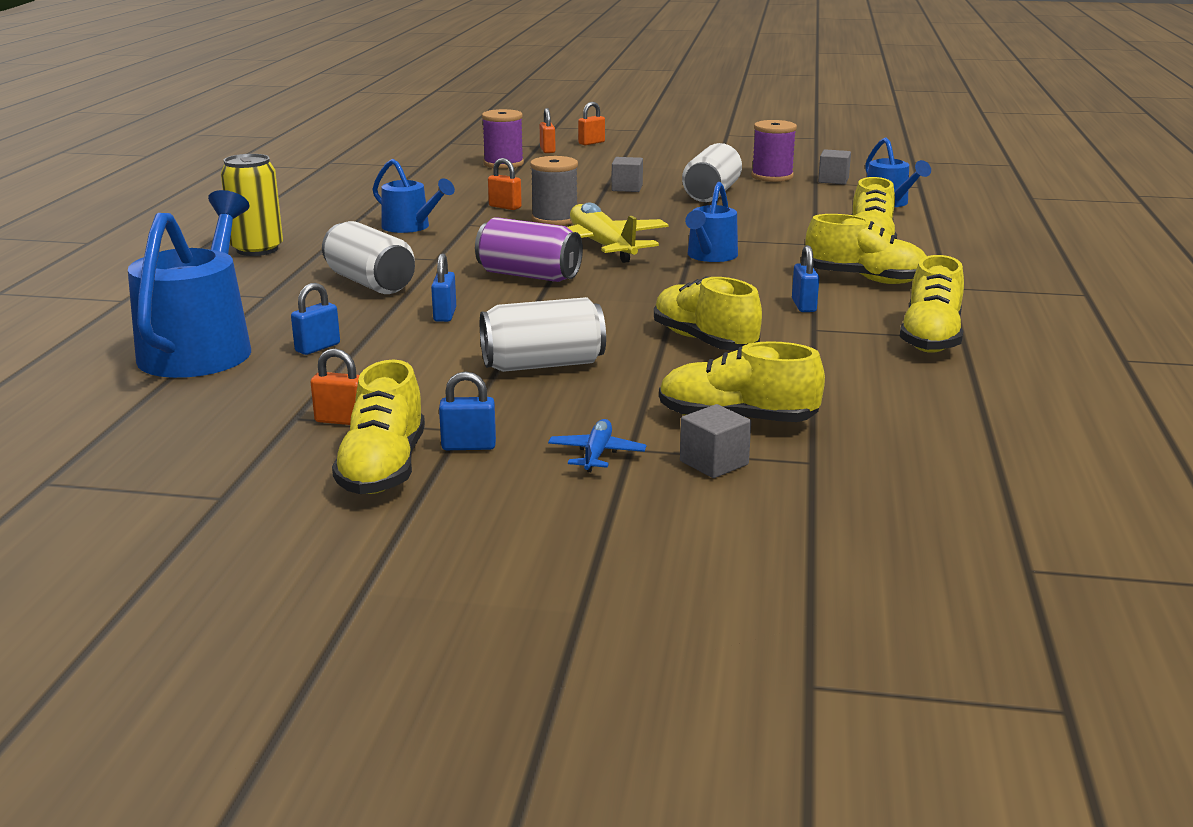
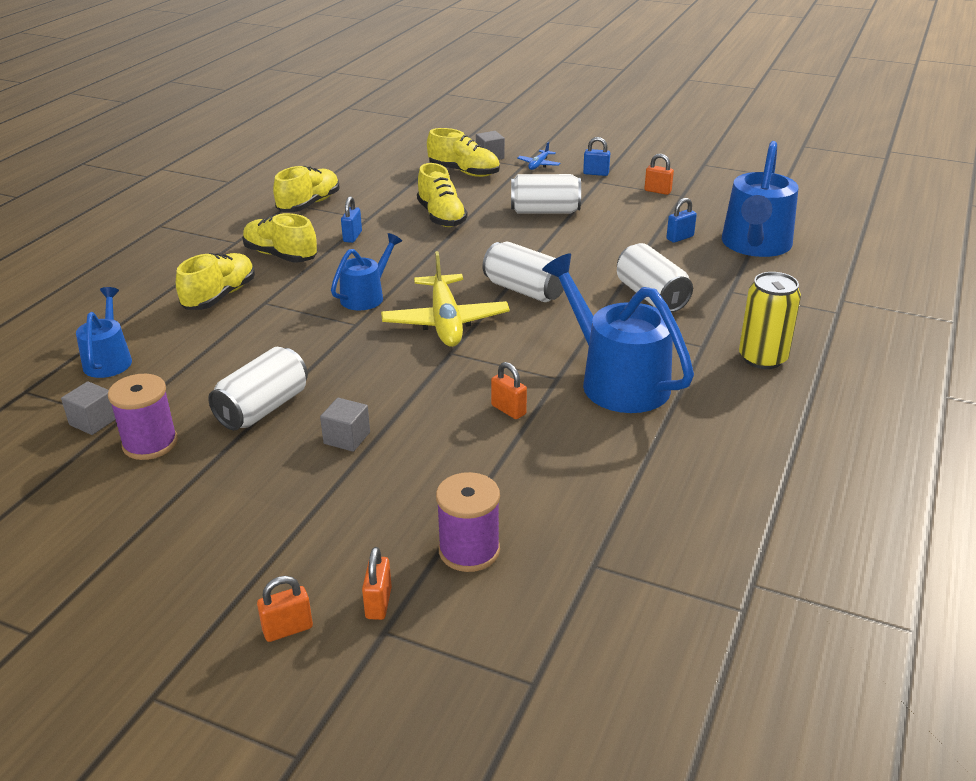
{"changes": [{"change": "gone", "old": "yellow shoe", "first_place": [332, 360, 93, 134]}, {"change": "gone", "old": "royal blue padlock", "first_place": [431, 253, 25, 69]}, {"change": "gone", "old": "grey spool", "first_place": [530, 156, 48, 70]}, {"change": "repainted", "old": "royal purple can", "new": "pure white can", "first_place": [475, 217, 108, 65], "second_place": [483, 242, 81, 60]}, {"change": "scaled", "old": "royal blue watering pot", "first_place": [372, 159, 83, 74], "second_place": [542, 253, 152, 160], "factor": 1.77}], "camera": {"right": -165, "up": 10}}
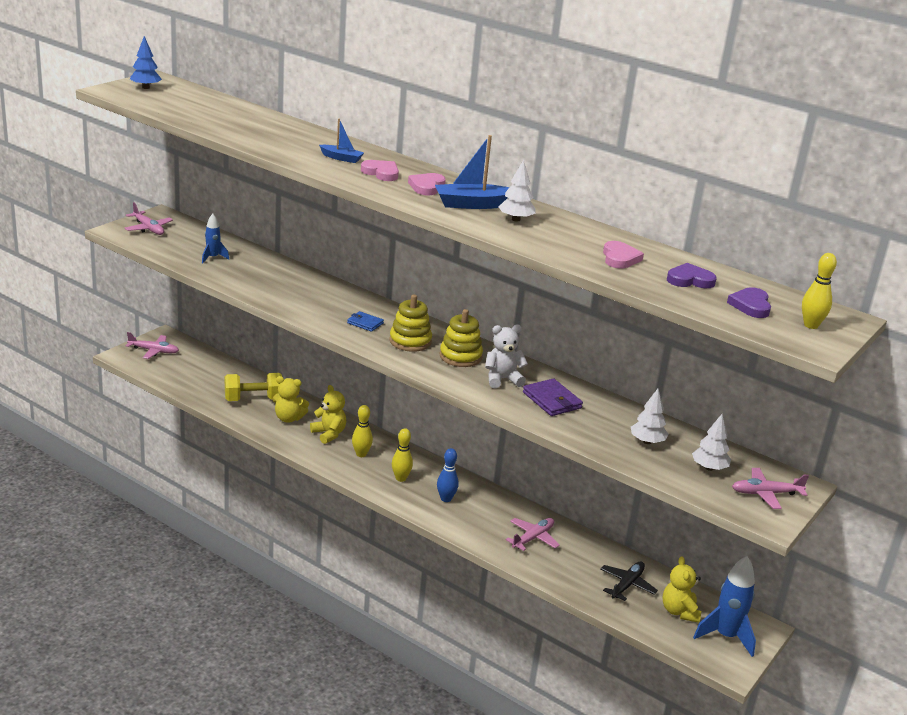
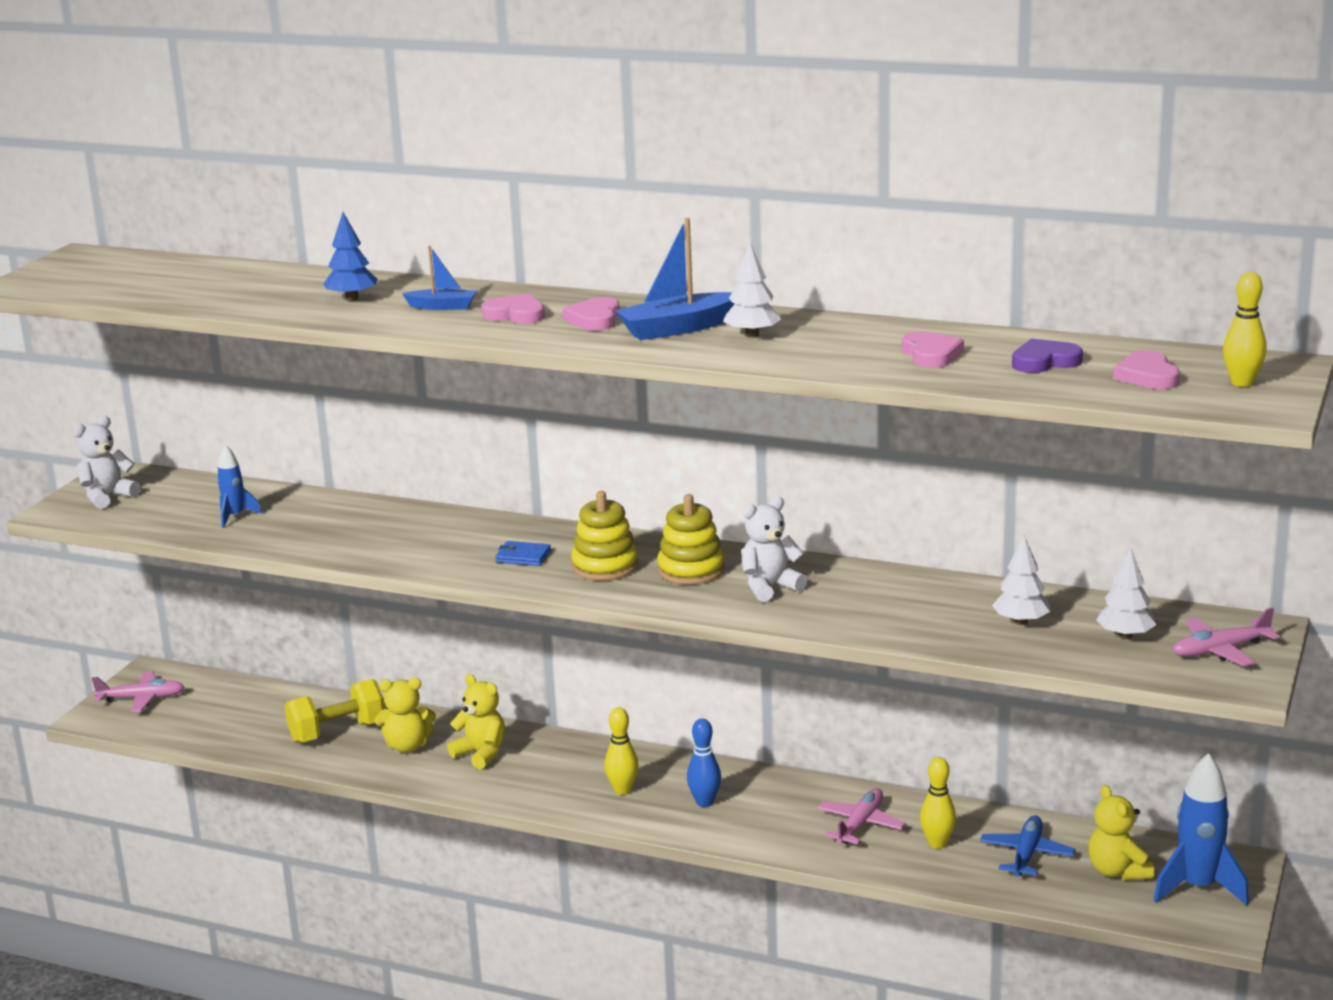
{"changes": [{"change": "gone", "old": "royal purple card wallet", "first_place": [523, 378, 60, 38]}, {"change": "shifted", "old": "royal blue tree", "first_place": [130, 36, 32, 53], "second_place": [324, 212, 54, 89]}, {"change": "shifted", "old": "yellow bowling pin", "first_place": [352, 405, 21, 52], "second_place": [920, 757, 36, 92]}, {"change": "swapped", "old": "rosy toy plane", "new": "pure white teddy bear", "first_place": [124, 202, 49, 33], "second_place": [73, 416, 67, 93]}, {"change": "repainted", "old": "black toy plane", "new": "royal blue toy plane", "first_place": [601, 562, 57, 39], "second_place": [980, 816, 95, 61]}, {"change": "repainted", "old": "royal purple heart", "new": "rosy heart", "first_place": [727, 287, 44, 31], "second_place": [1113, 350, 67, 39]}], "camera": {"right": -10, "up": -5}}
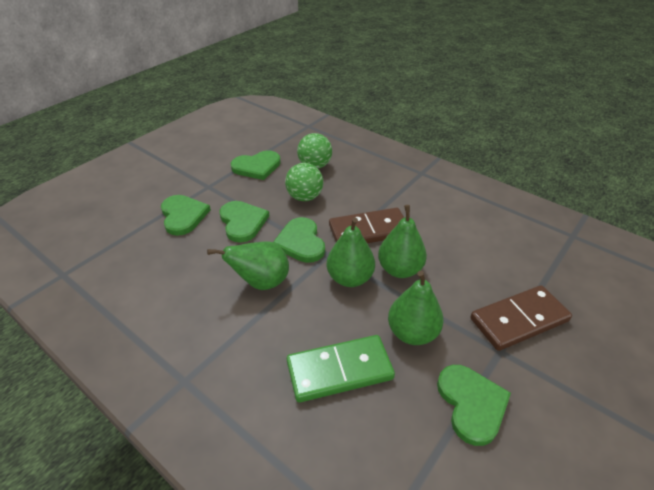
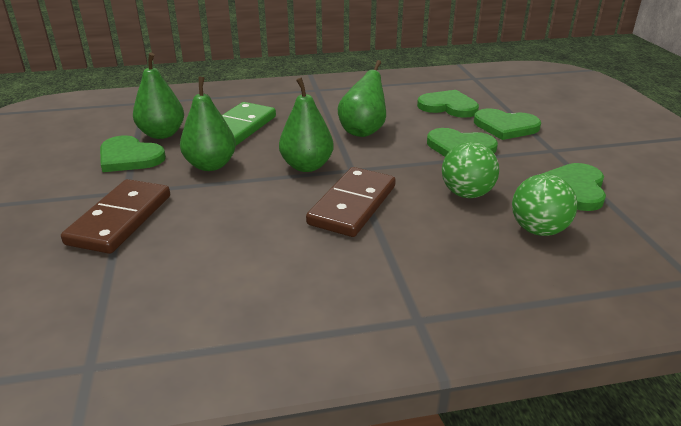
{"changes": [{"change": "shifted", "old": "green heart", "first_place": [273, 217, 52, 46], "second_place": [417, 90, 62, 28]}, {"change": "shifted", "old": "green toy pear", "first_place": [378, 205, 49, 73], "second_place": [133, 53, 51, 86]}], "camera": {"right": 130, "up": -10}}
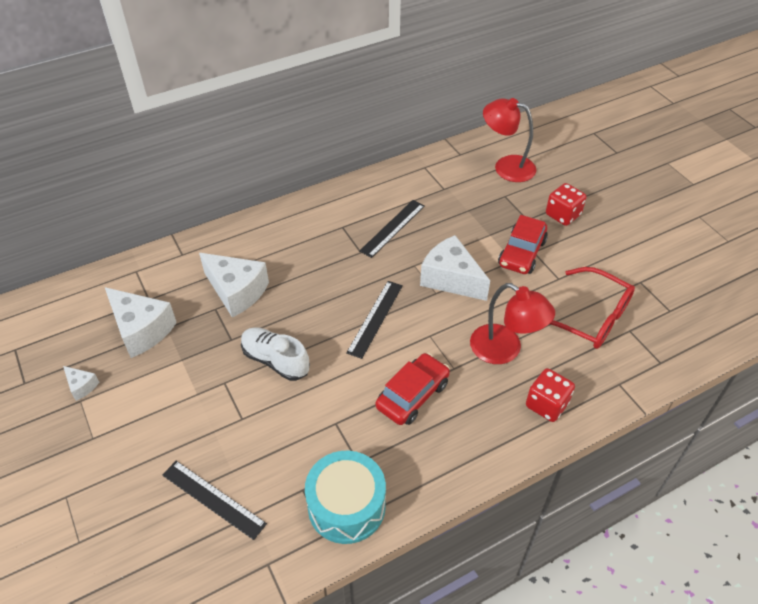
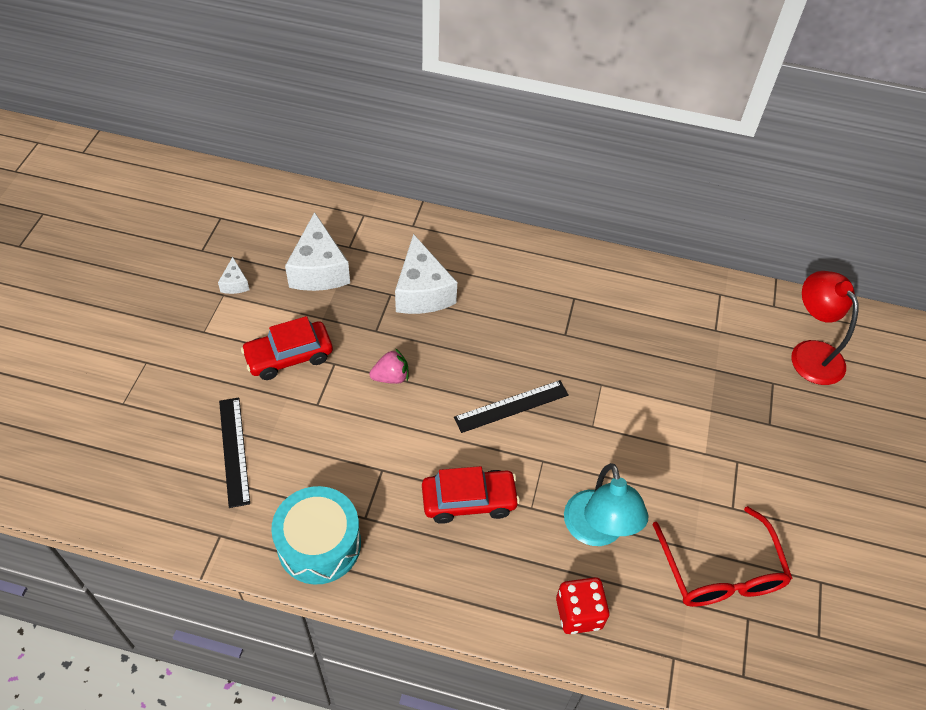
{"changes": [{"change": "gone", "old": "black ruler", "first_place": [359, 200, 66, 58]}, {"change": "gone", "old": "pure white piece of cheese", "first_place": [420, 235, 70, 66]}, {"change": "gone", "old": "scarlet dice", "first_place": [546, 183, 40, 43]}, {"change": "shifted", "old": "scarlet automobile", "first_place": [498, 215, 50, 59], "second_place": [241, 316, 92, 64]}, {"change": "swapped", "old": "pure white shoe", "new": "rosy berry", "first_place": [241, 327, 69, 54], "second_place": [369, 348, 40, 36]}, {"change": "repainted", "old": "scarlet reading lamp", "new": "turquoise reading lamp", "first_place": [470, 283, 85, 81], "second_place": [564, 463, 84, 83]}], "camera": {"right": 40, "up": 5}}
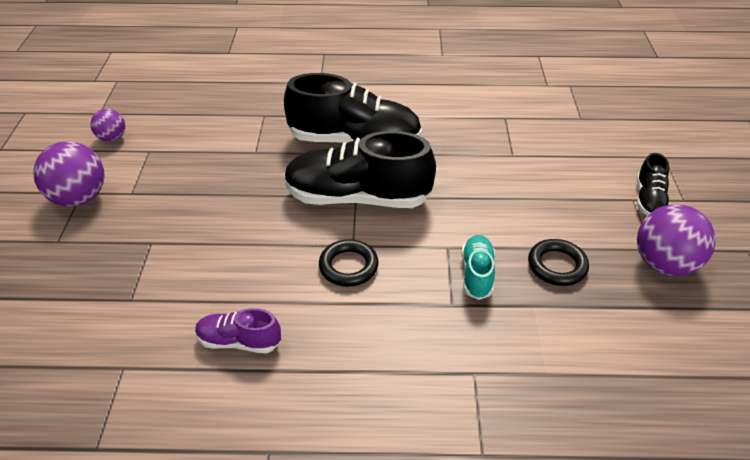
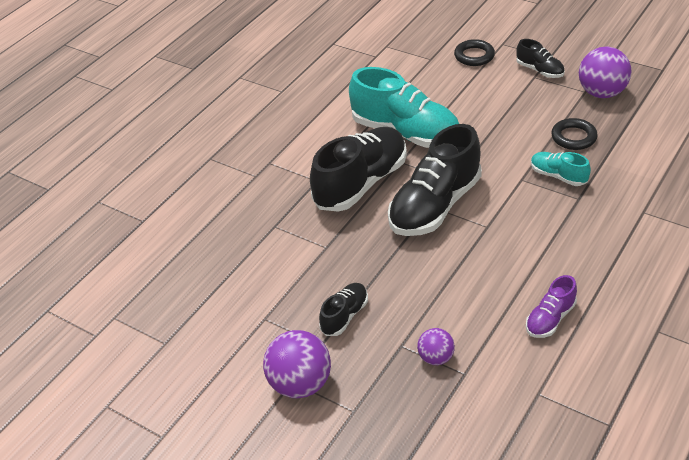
{"changes": [{"change": "new", "new": "black shoe", "second_place": [319, 283, 49, 53]}, {"change": "new", "new": "turquoise shoe", "second_place": [349, 67, 110, 81]}, {"change": "shifted", "old": "royal purple sphere", "first_place": [90, 109, 35, 33], "second_place": [417, 328, 38, 37]}, {"change": "shifted", "old": "black hoop", "first_place": [319, 240, 60, 47], "second_place": [454, 39, 41, 27]}], "camera": {"right": -55, "up": 0}}
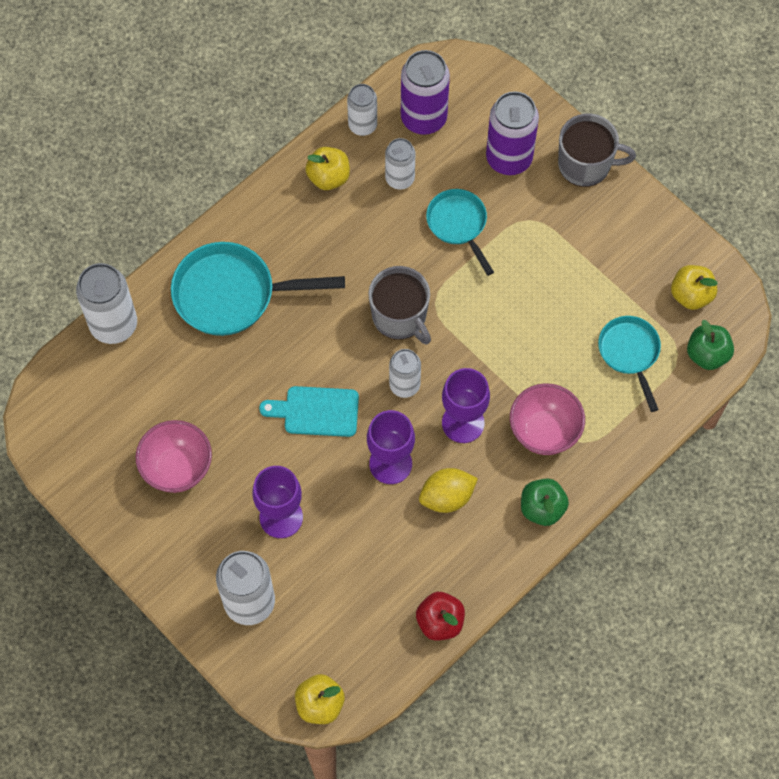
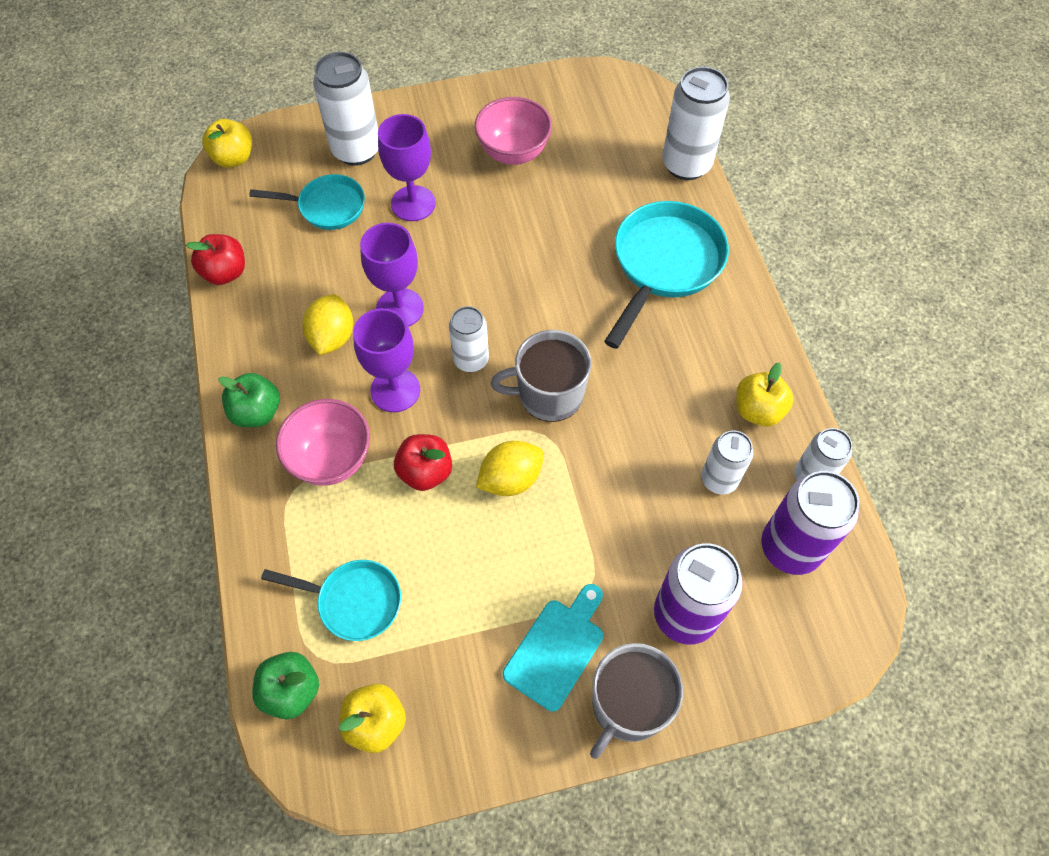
{"changes": [{"change": "new", "new": "scarlet apple fruit", "second_place": [394, 434, 58, 57]}, {"change": "new", "new": "yellow citrus fruit", "second_place": [476, 441, 68, 55]}, {"change": "shifted", "old": "turquoise cutting board", "first_place": [259, 386, 100, 51], "second_place": [503, 584, 100, 127]}, {"change": "shifted", "old": "turquoise pan", "first_place": [426, 189, 68, 87], "second_place": [249, 174, 116, 56]}], "camera": {"right": 120, "up": -5}}
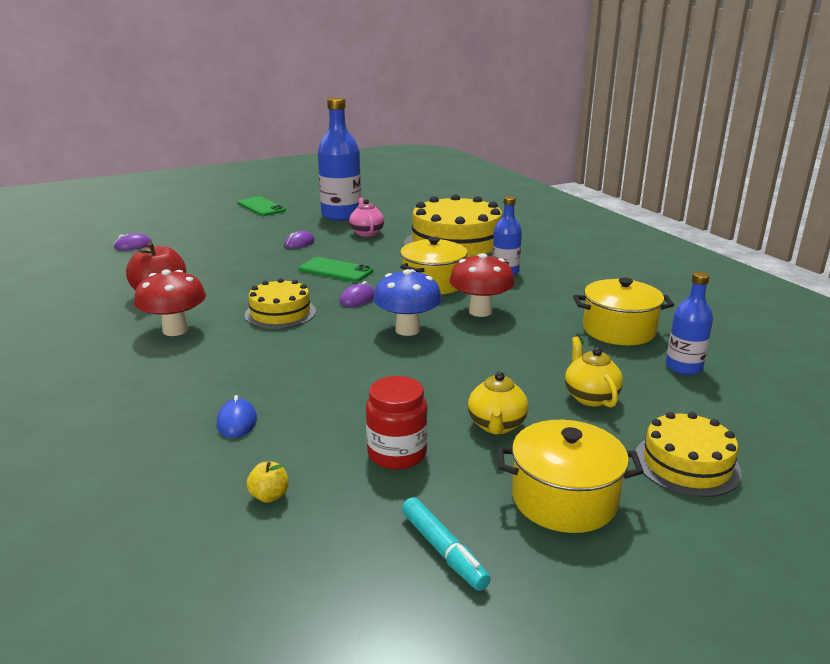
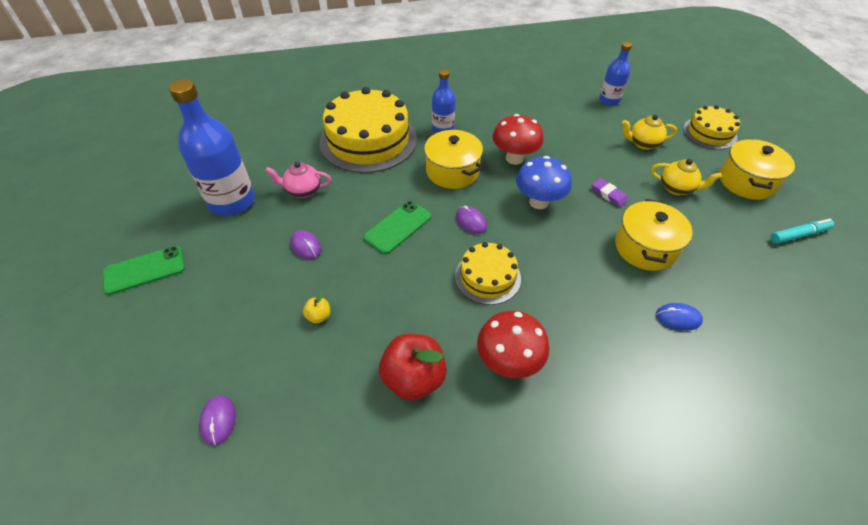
{"changes": [{"change": "gone", "old": "scarlet jam jar", "first_place": [366, 376, 62, 94]}, {"change": "new", "new": "royal purple eraser", "second_place": [591, 178, 37, 29]}, {"change": "shifted", "old": "yellow apple fruit", "first_place": [246, 462, 43, 41], "second_place": [303, 292, 28, 32]}, {"change": "shifted", "old": "yellow stockpot", "first_place": [573, 278, 101, 67], "second_place": [615, 199, 78, 72]}], "camera": {"right": -75, "up": 25}}
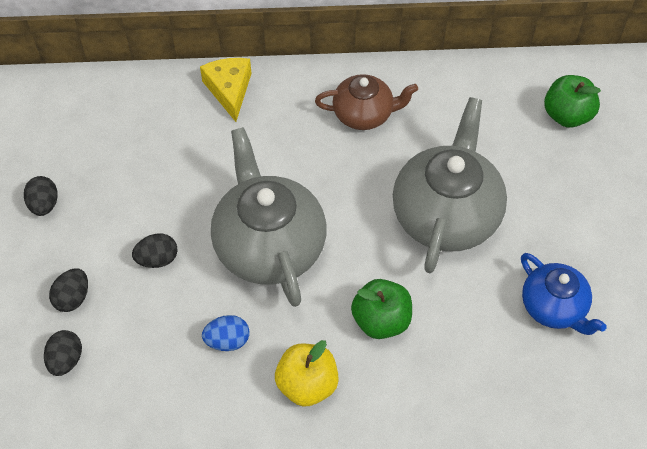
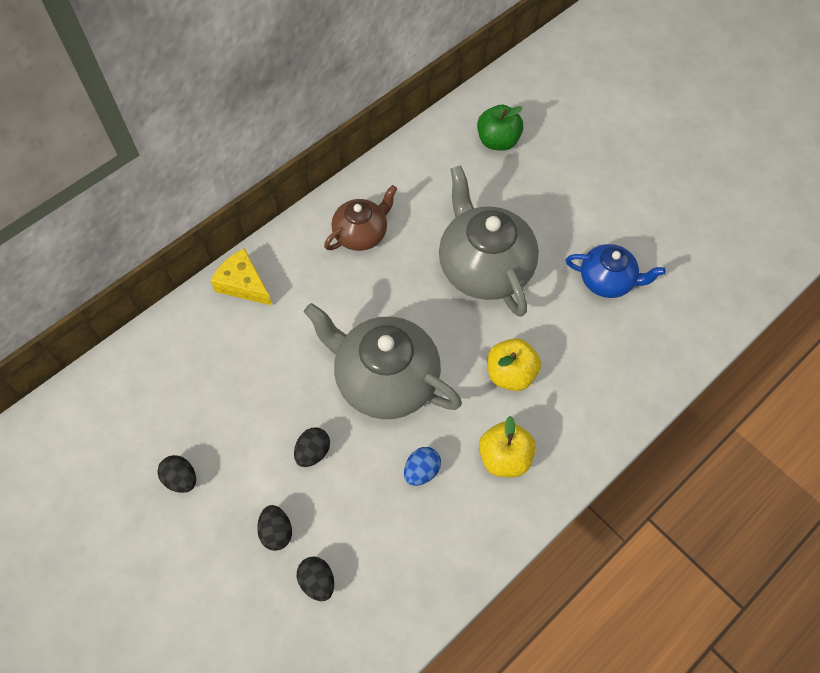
{"changes": [{"change": "repainted", "old": "green apple fruit", "new": "yellow apple fruit", "first_place": [351, 279, 61, 60], "second_place": [487, 338, 54, 53]}], "camera": {"right": -40, "up": 5}}
